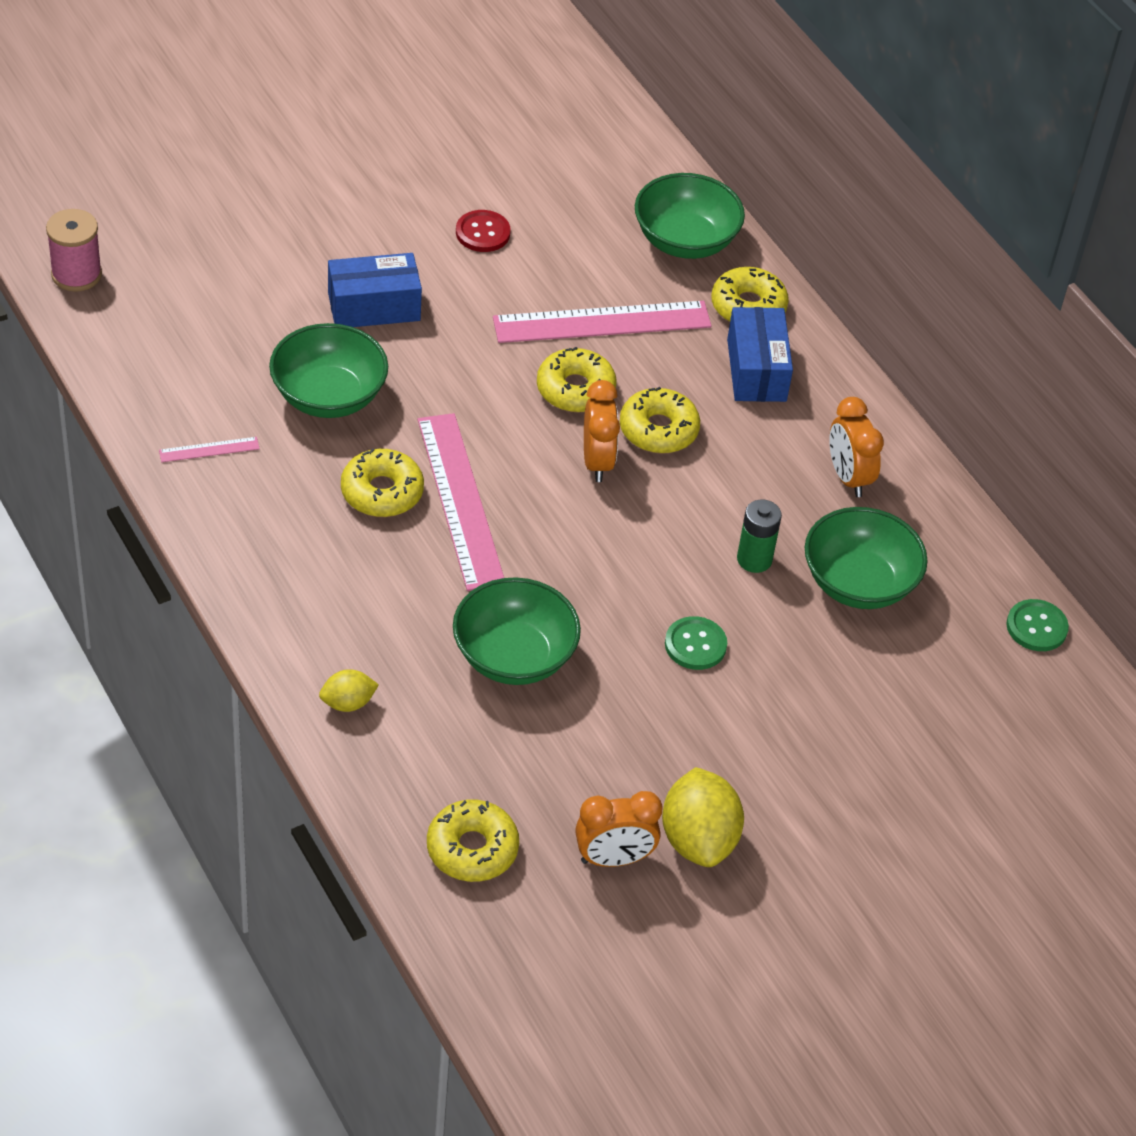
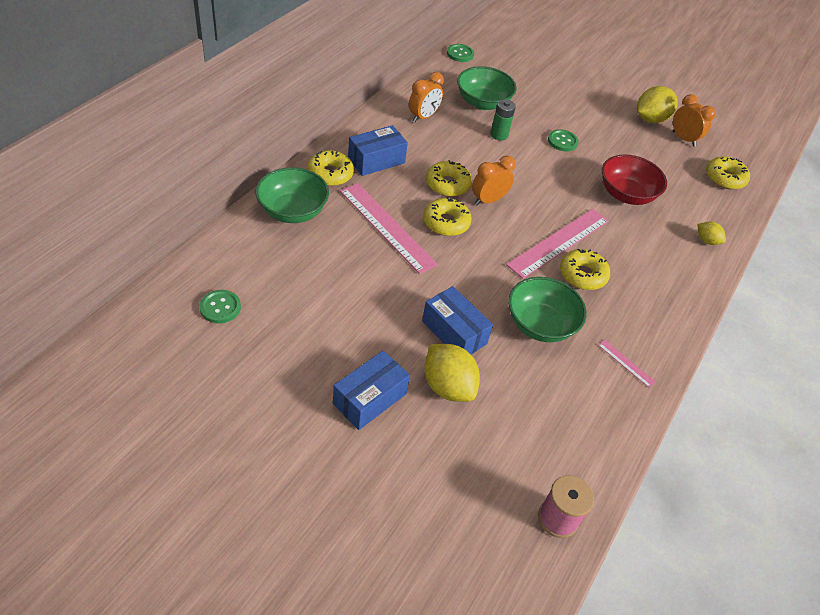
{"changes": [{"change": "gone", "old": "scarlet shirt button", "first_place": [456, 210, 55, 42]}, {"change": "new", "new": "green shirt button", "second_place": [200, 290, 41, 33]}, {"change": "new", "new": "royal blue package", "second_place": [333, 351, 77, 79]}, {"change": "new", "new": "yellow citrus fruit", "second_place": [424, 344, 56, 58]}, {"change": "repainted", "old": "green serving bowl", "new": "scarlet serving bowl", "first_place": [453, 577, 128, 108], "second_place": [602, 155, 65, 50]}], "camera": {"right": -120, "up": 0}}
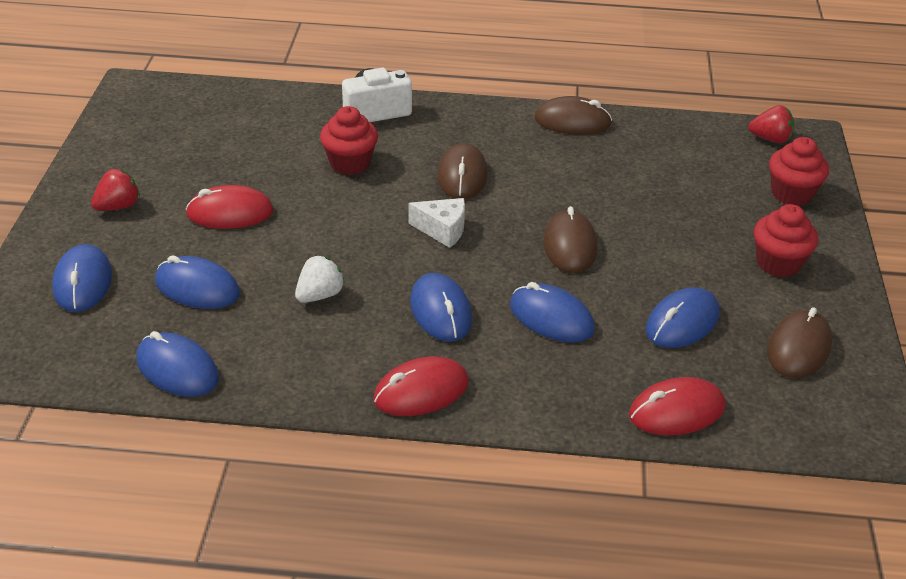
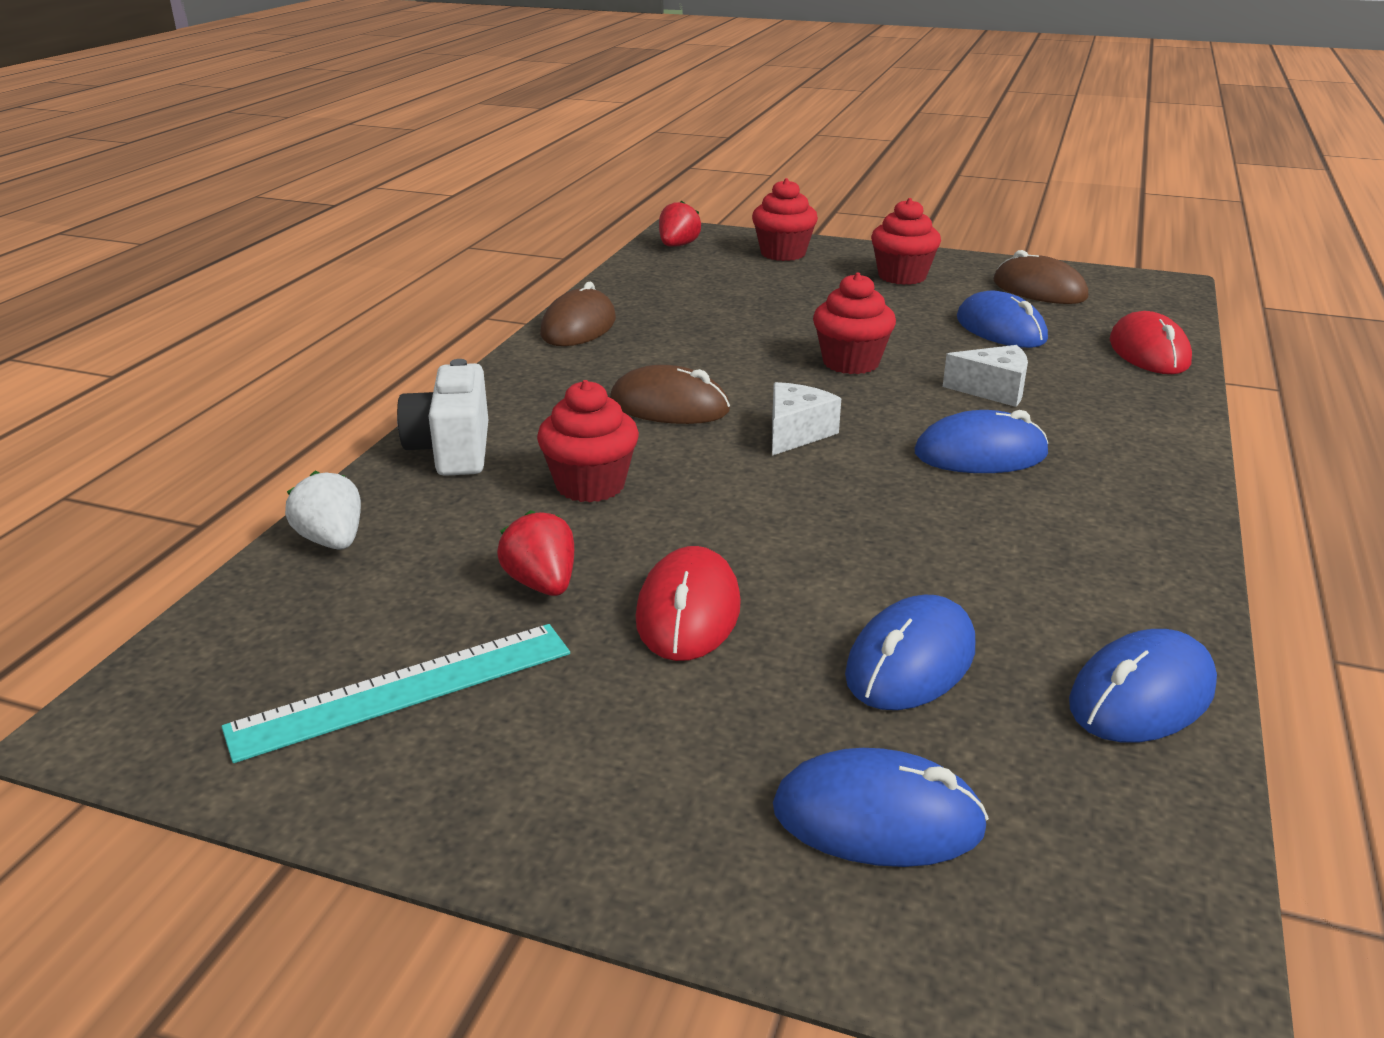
{"changes": [{"change": "gone", "old": "scarlet PC mouse", "first_place": [373, 357, 96, 59]}, {"change": "new", "new": "turquoise ruler", "second_place": [222, 624, 348, 139]}, {"change": "shifted", "old": "scarlet berry", "first_place": [91, 169, 49, 42], "second_place": [497, 510, 77, 86]}, {"change": "shifted", "old": "pure white berry", "first_place": [295, 255, 50, 48], "second_place": [285, 471, 76, 79]}, {"change": "swapped", "old": "royal blue PC mouse", "new": "pure white piece of cheese", "first_place": [510, 282, 85, 60], "second_place": [943, 345, 85, 62]}, {"change": "swapped", "old": "dark brown PC mouse", "new": "scarlet muffin", "first_place": [543, 206, 54, 67], "second_place": [813, 272, 83, 102]}], "camera": {"right": -75, "up": -10}}
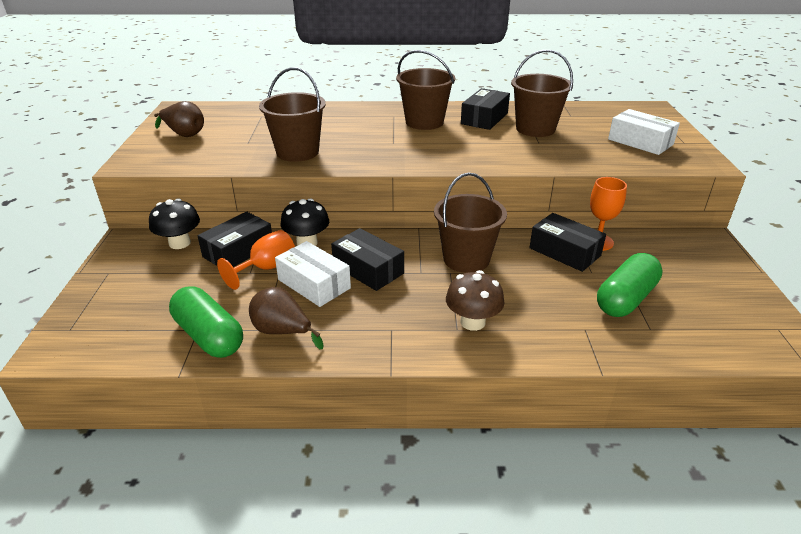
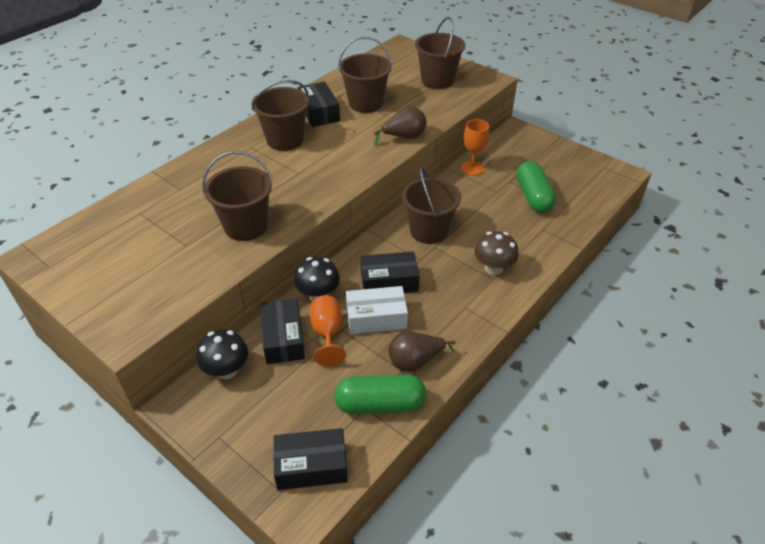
{"changes": [{"change": "shifted", "old": "dark brown toy pear", "first_place": [154, 101, 50, 36], "second_place": [374, 106, 52, 40]}, {"change": "shifted", "old": "black package", "first_place": [529, 213, 77, 59], "second_place": [273, 428, 75, 62]}, {"change": "swapped", "old": "pure white package", "new": "dark brown sand bucket", "first_place": [608, 109, 72, 46], "second_place": [415, 17, 50, 72]}], "camera": {"right": -50, "up": 10}}
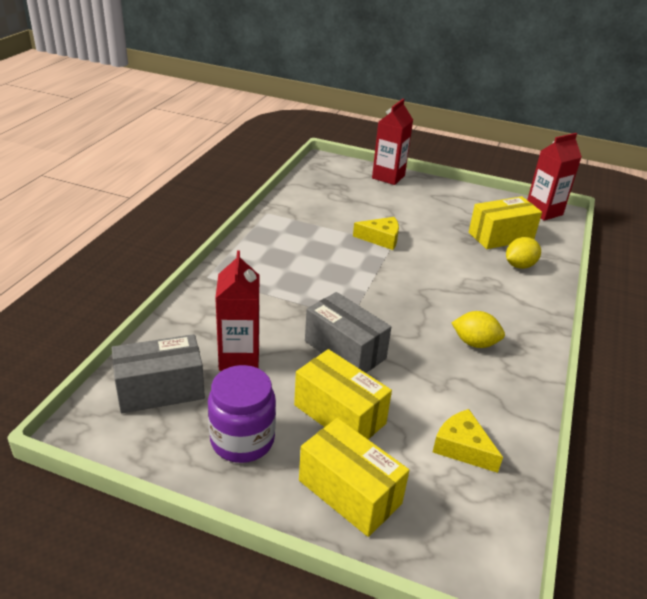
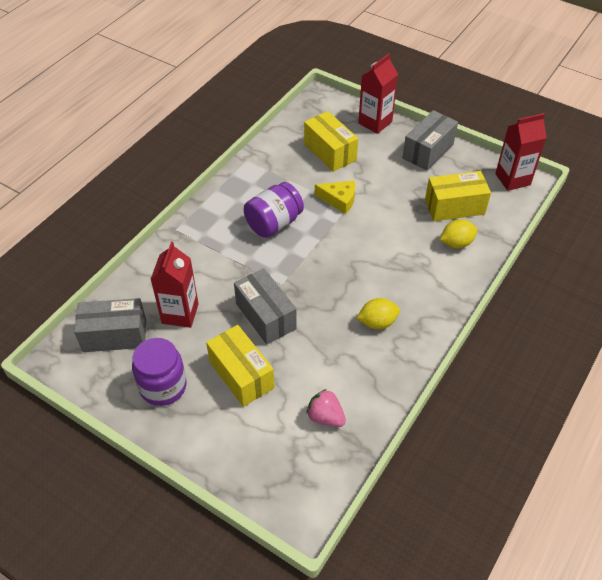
{"changes": [{"change": "new", "new": "royal purple jam jar", "second_place": [244, 182, 60, 56]}, {"change": "new", "new": "grey package", "second_place": [403, 110, 55, 60]}, {"change": "shifted", "old": "yellow package", "first_place": [299, 418, 110, 119], "second_place": [304, 111, 54, 61]}, {"change": "swapped", "old": "yellow piece of cheese", "new": "rosy berry", "first_place": [433, 409, 70, 64], "second_place": [306, 389, 40, 38]}, {"change": "rotated", "old": "yellow citrus fruit", "first_place": [452, 311, 53, 37], "second_place": [357, 298, 43, 31], "degrees": -45}], "camera": {"right": 15, "up": 15}}
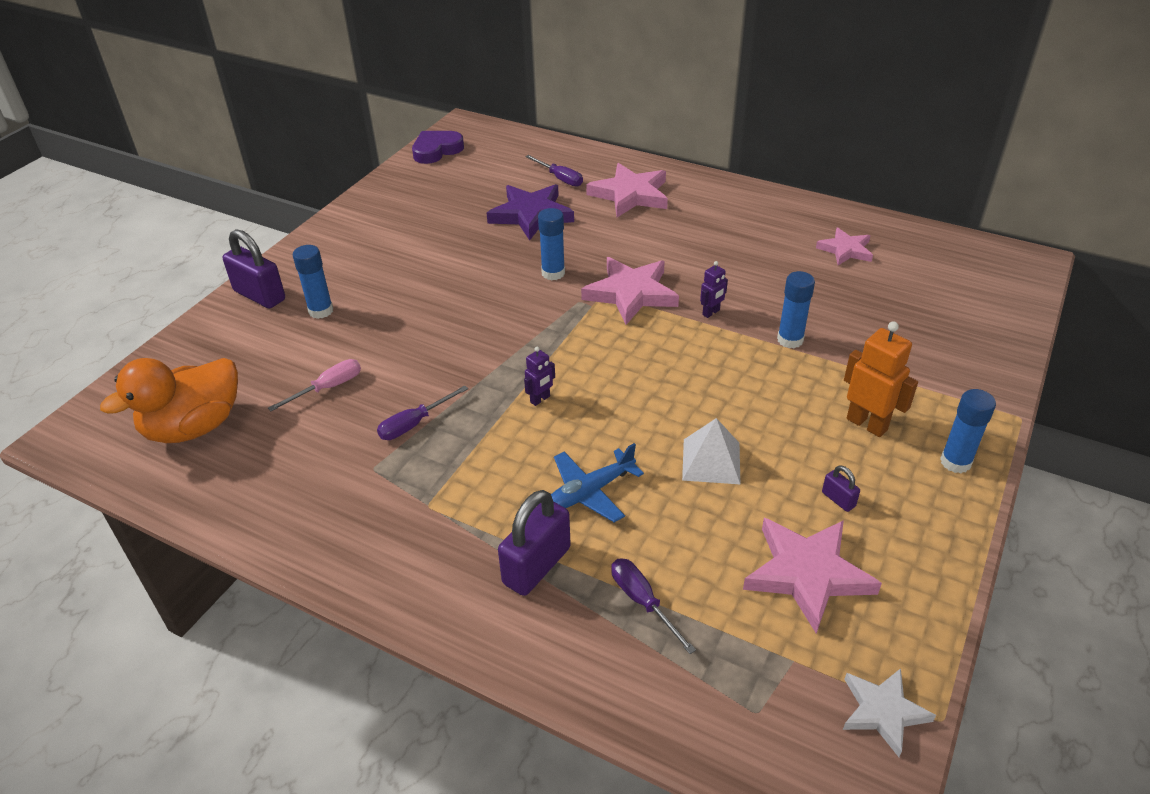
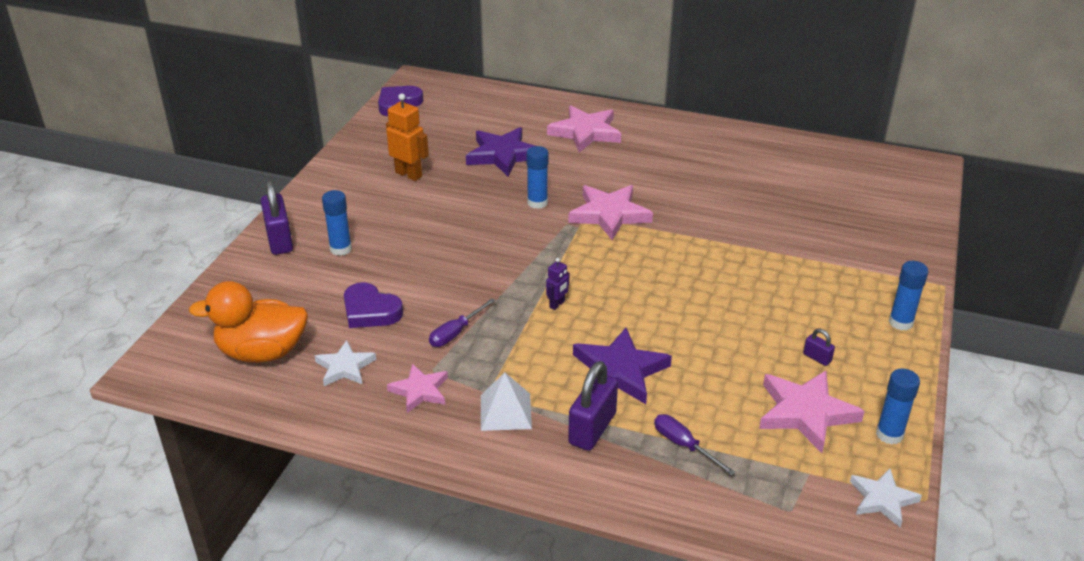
{"changes": [{"change": "gone", "old": "royal purple hand screwdriver", "first_place": [525, 155, 58, 32]}, {"change": "gone", "old": "royal purple toy robot", "first_place": [700, 261, 28, 57]}, {"change": "new", "new": "pure white star shape", "second_place": [315, 340, 61, 46]}, {"change": "shifted", "old": "pure white pyramid shape", "first_place": [682, 418, 58, 66], "second_place": [481, 372, 51, 59]}, {"change": "shifted", "old": "royal blue glue", "first_place": [777, 271, 38, 77], "second_place": [876, 368, 44, 77]}, {"change": "shifted", "old": "rosy star shape", "first_place": [816, 227, 57, 38], "second_place": [387, 364, 61, 49]}, {"change": "shifted", "old": "bright orange toy robot", "first_place": [844, 321, 74, 116], "second_place": [386, 93, 43, 88]}, {"change": "swapped", "old": "rosy hand screwdriver", "new": "royal purple heart", "first_place": [268, 359, 93, 52], "second_place": [344, 282, 59, 46]}, {"change": "swapped", "old": "royal blue toy plane", "new": "royal purple star shape", "first_place": [551, 443, 93, 80], "second_place": [573, 328, 99, 76]}, {"change": "rotated", "old": "bright orange toy duck", "first_place": [100, 358, 138, 85], "second_place": [189, 281, 119, 82], "degrees": 45}, {"change": "rotated", "old": "royal purple padlock", "first_place": [223, 229, 62, 80], "second_place": [261, 180, 32, 75], "degrees": 45}], "camera": {"right": -10, "up": -5}}
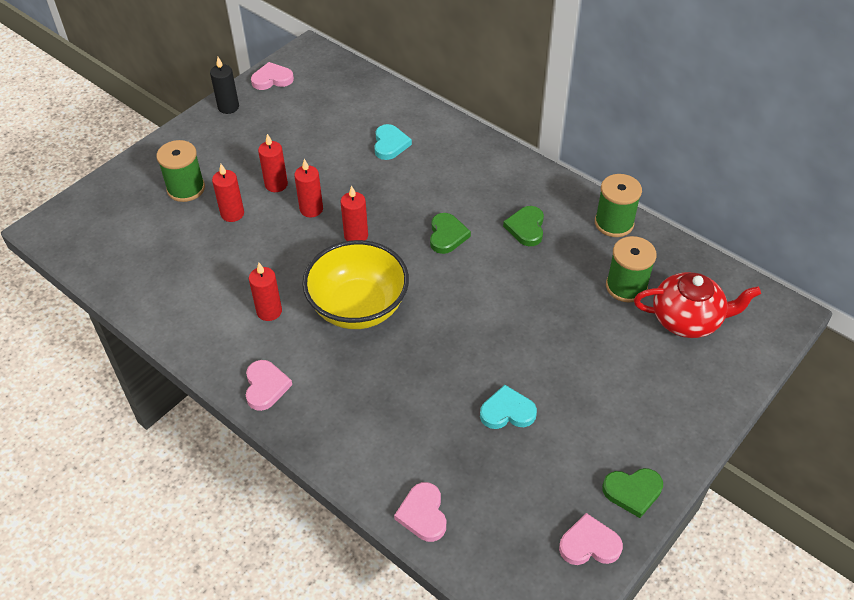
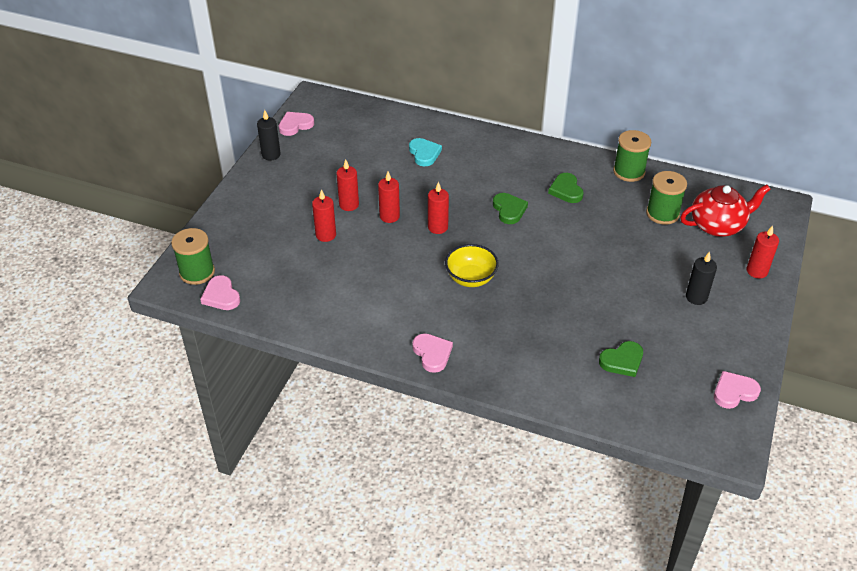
{"changes": [{"change": "gone", "old": "turquoise heart", "first_place": [480, 385, 57, 44]}, {"change": "new", "new": "black candle", "second_place": [686, 251, 31, 54]}, {"change": "shifted", "old": "green spool", "first_place": [156, 140, 49, 62], "second_place": [171, 228, 44, 57]}, {"change": "shifted", "old": "scarlet candle", "first_place": [249, 263, 33, 58], "second_place": [747, 225, 32, 53]}, {"change": "shifted", "old": "rosy heart", "first_place": [394, 482, 52, 60], "second_place": [200, 275, 40, 35]}, {"change": "shifted", "old": "green heart", "first_place": [602, 468, 61, 50], "second_place": [599, 341, 44, 36]}, {"change": "scaled", "old": "yellow serving bowl", "first_place": [302, 240, 107, 89], "second_place": [445, 244, 54, 43], "factor": 0.61}], "camera": {"right": -20, "up": -5}}
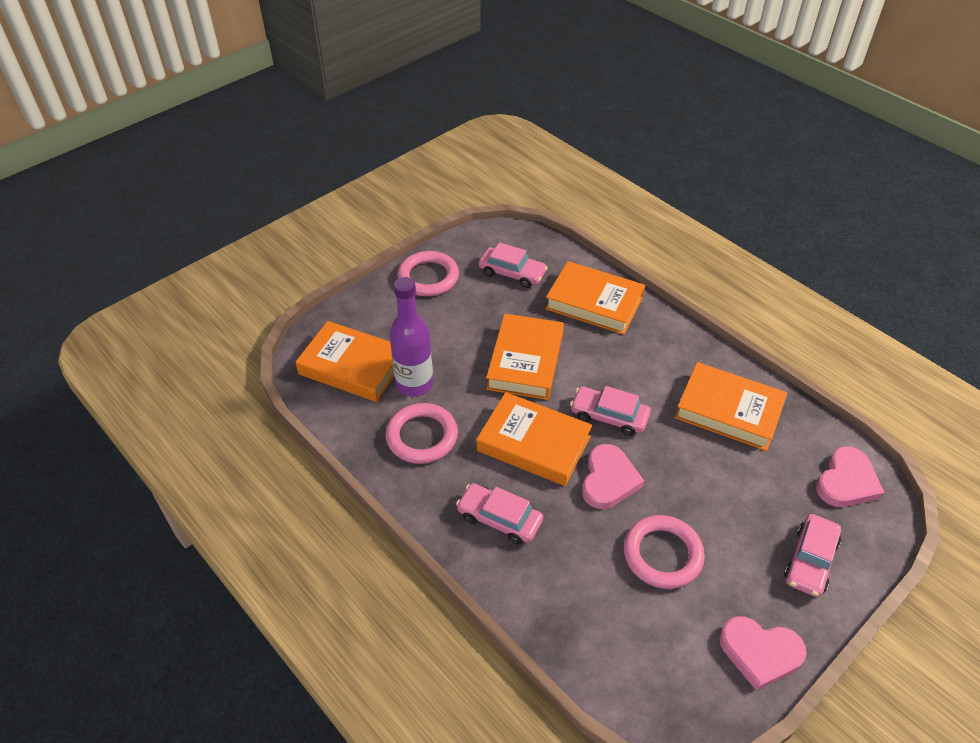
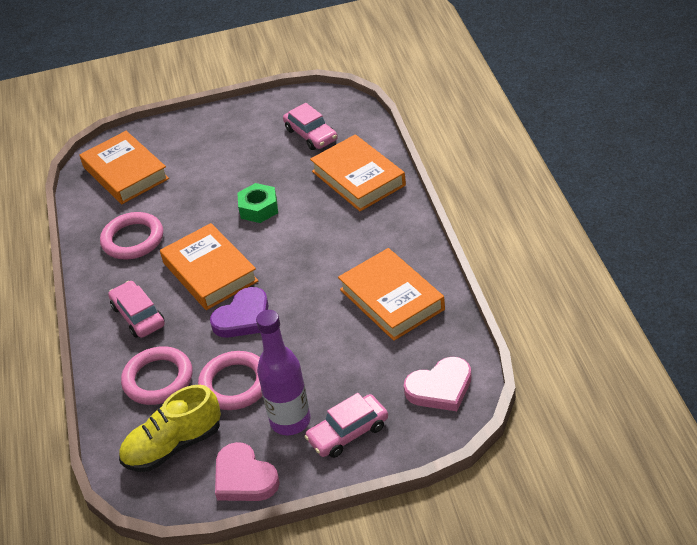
{"changes": [{"change": "gone", "old": "rosy automobile", "first_place": [570, 386, 81, 50]}, {"change": "new", "new": "yellow shoe", "second_place": [119, 385, 102, 87]}, {"change": "shifted", "old": "royal purple drink bottle", "first_place": [390, 277, 43, 120], "second_place": [256, 310, 55, 125]}, {"change": "shifted", "old": "rosy hoop", "first_place": [398, 251, 61, 45], "second_place": [121, 346, 71, 59]}, {"change": "swapped", "old": "bright orange hardcover", "new": "green hexagon nut", "first_place": [486, 314, 78, 86], "second_place": [237, 183, 41, 40]}, {"change": "repainted", "old": "rosy heart", "new": "royal purple heart", "first_place": [582, 444, 62, 65], "second_place": [210, 287, 58, 51]}], "camera": {"right": 35, "up": -5}}
